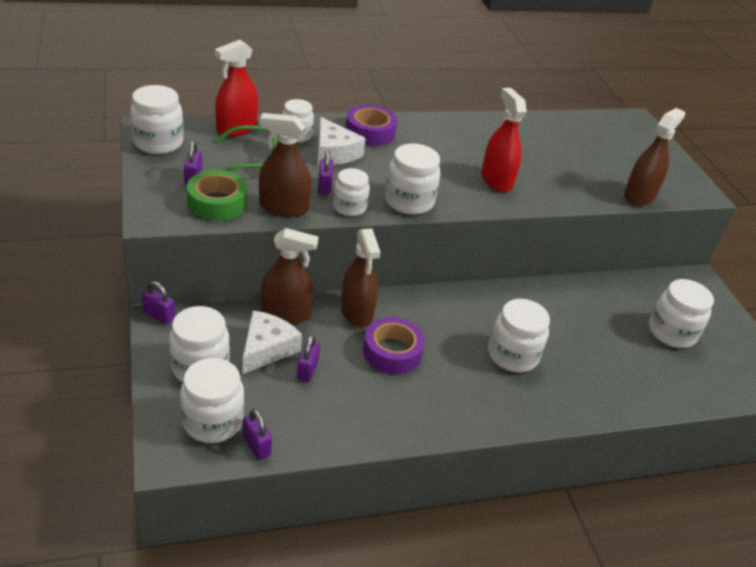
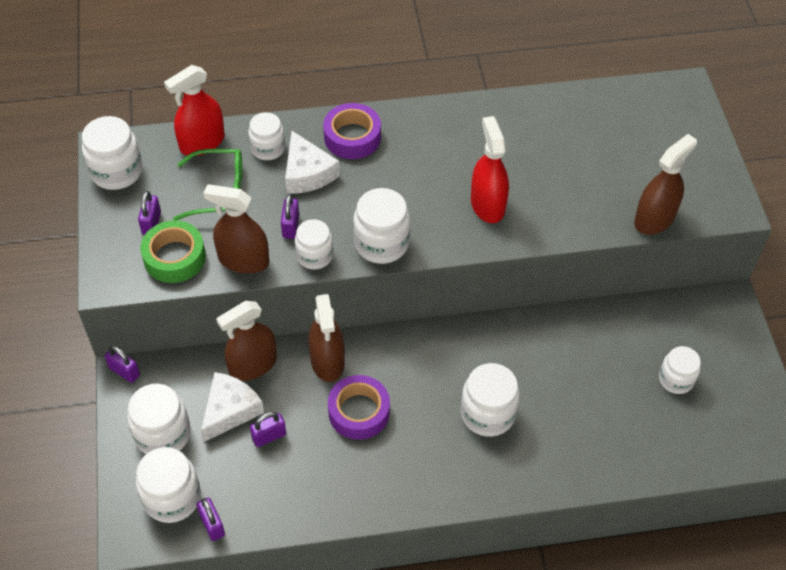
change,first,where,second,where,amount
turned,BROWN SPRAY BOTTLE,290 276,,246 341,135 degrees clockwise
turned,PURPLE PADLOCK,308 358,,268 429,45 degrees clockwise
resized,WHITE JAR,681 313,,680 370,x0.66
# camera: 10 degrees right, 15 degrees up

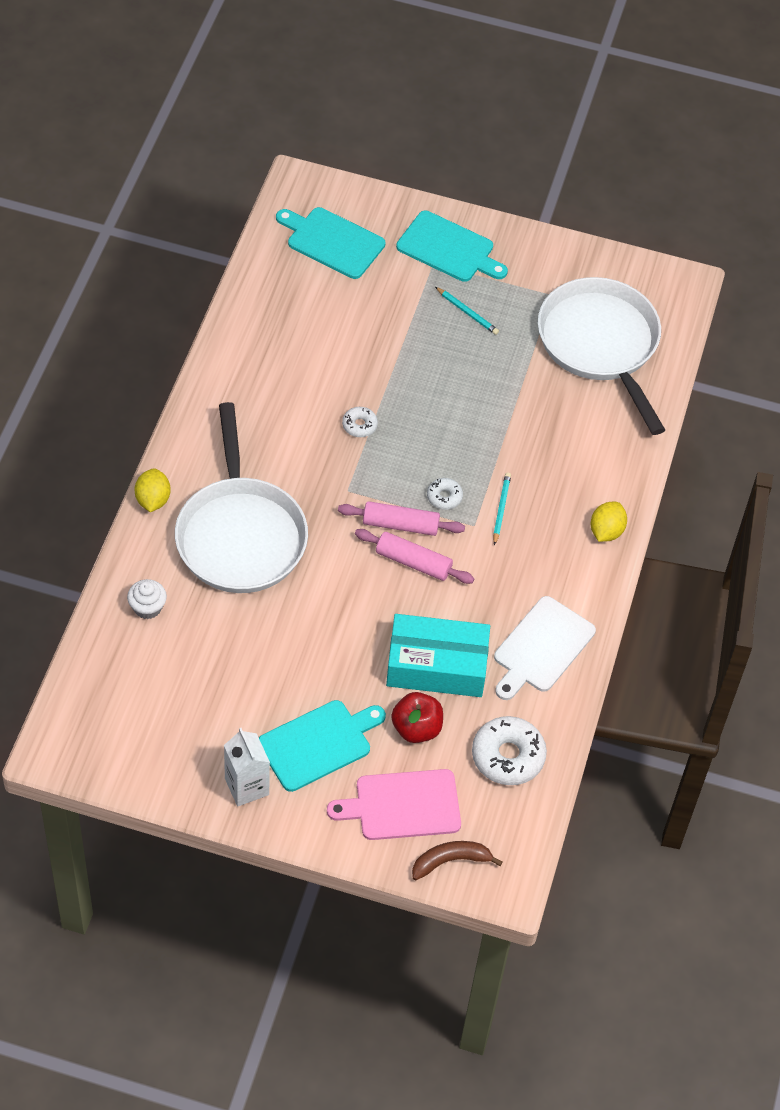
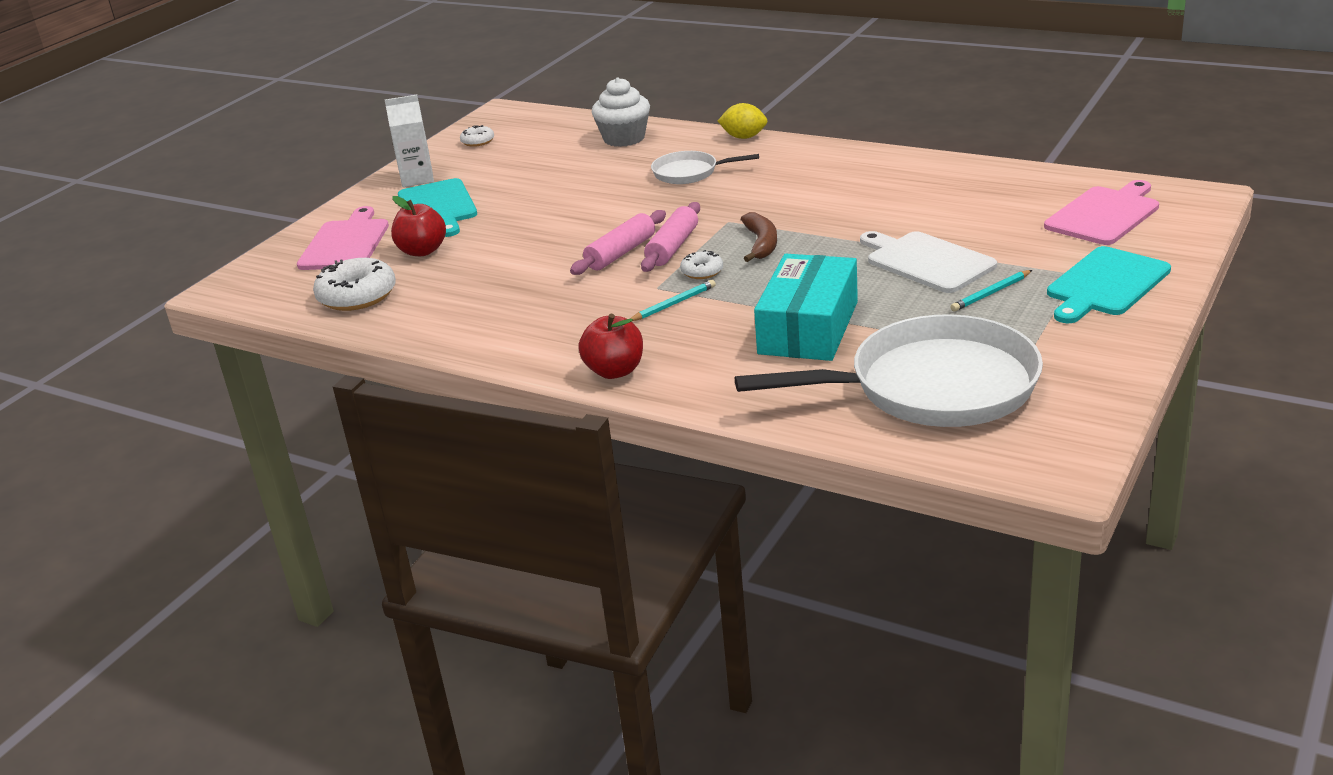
change,first,where,second,where,amount
moved,WHITE DONUT,360 422,,477 136,
moved,TURQUOISE BOX,438 655,,806 307,
moved,BROWN BANANA,457 860,,759 237,
moved,WHITE CUTTING BOARD,545 648,,928 262,
replaced,YELLOW LEMON,609 522,RED APPLE,610 346,
recoloured,TURQUOISE CUTTING BOARD,330 243,PINK CUTTING BOARD,1101 212,
turned,TURQUOISE PENCIL,502 508,,673 300,60 degrees counterclockwise
resized,WHITE CUPCAKE,147 599,,621 112,x1.60
resized,WHITE PAN,241 497,,705 167,x0.49
# camera: 110 degrees right, 25 degrees down

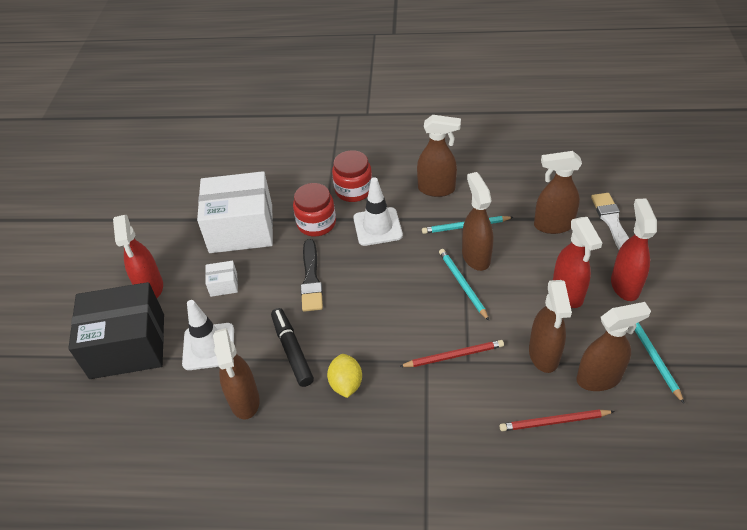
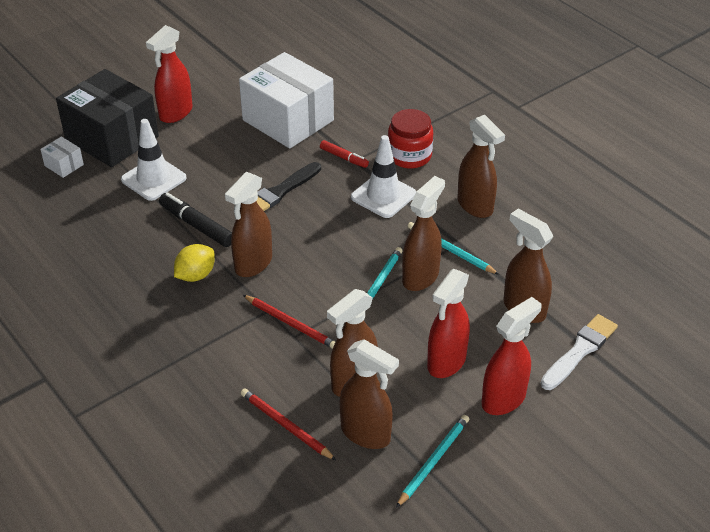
change,first,where,second,where,amount
moved,WHITE BOX,221 279,,62 157,
moved,BROWN SPRAY BOTTLE,236 374,,248 224,
replaced,RED JAR,314 209,RED MARKER,344 154,
turned,BLACK MARKER,292 347,,195 219,75 degrees counterclockwise
# camera: 45 degrees right, 5 degrees down

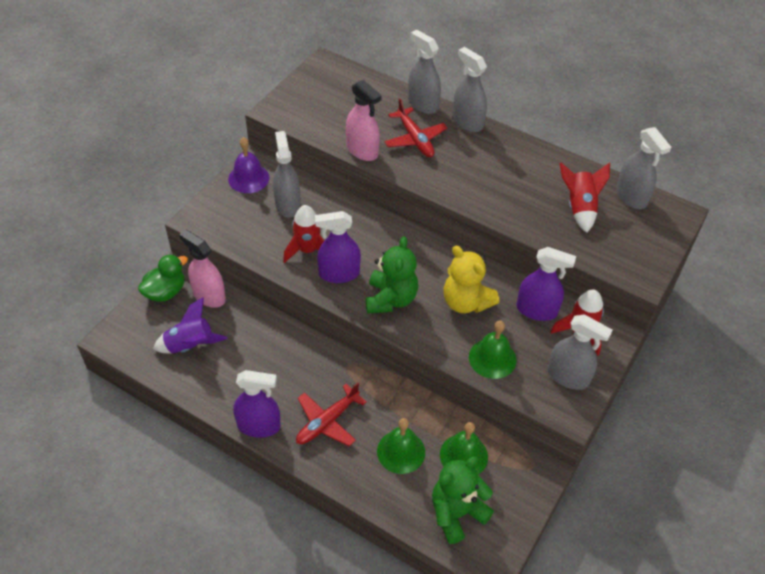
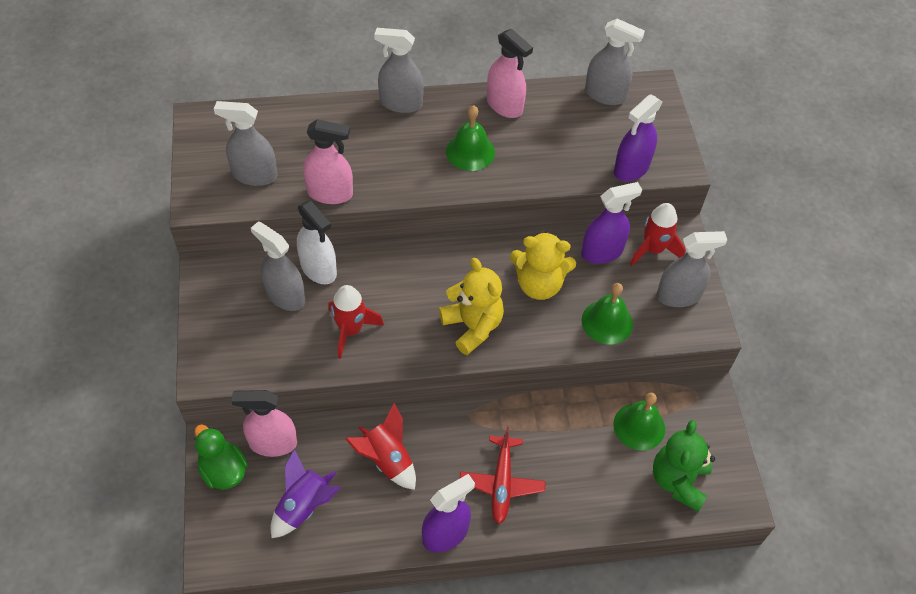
change,first,where,second,where,amount
removed,PURPLE BELL,248 165,,,
removed,RED PLANE,415 127,,,
added,,,WHITE SPRAY BOTTLE,317 242,
added,,,PINK SPRAY BOTTLE,510 73,
moved,PURPLE SPRAY BOTTLE,338 247,,638 138,
moved,GREEN BELL,401 446,,470 138,
moved,GREY SPRAY BOTTLE,424 71,,245 143,
moved,RED ROCKET,585 197,,380 446,
recoloured,GREEN TEDDY BEAR,392 275,YELLOW TEDDY BEAR,471 306,
turned,GREEN DUCK,163 278,,221 457,45 degrees counterclockwise
# camera: 40 degrees left, 5 degrees up

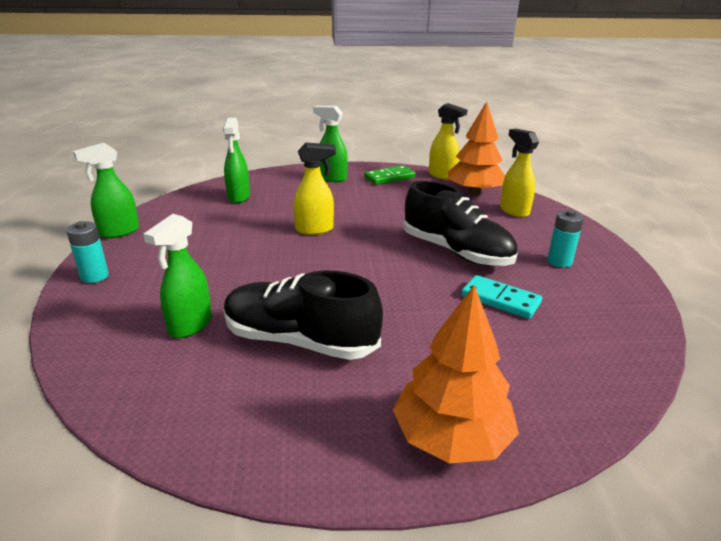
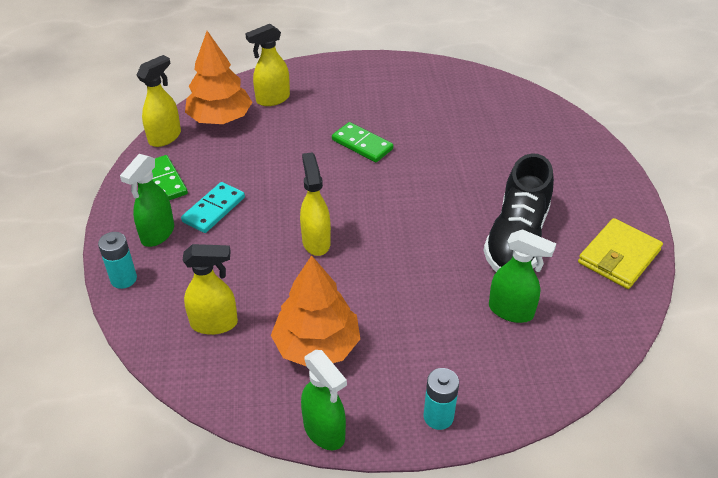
change,first,where,second,where,amount
added,,,YELLOW WALLET,620 253,
moved,ORANGE TREE,456 374,,315 310,
moved,TURQUOISE DOMINO,501 297,,213 207,
moved,TURQUOISE BATTERY,565 239,,117 260,
replaced,BLACK SHOE,460 223,GREEN DOMINO,362 142,
recoloured,GREEN SPRAY BOTTLE,236 160,YELLOW SPRAY BOTTLE,210 289,
# camera: 90 degrees left, 15 degrees up

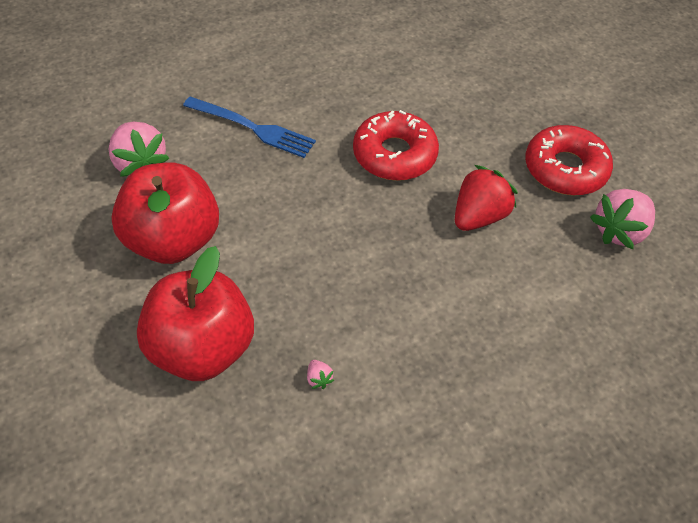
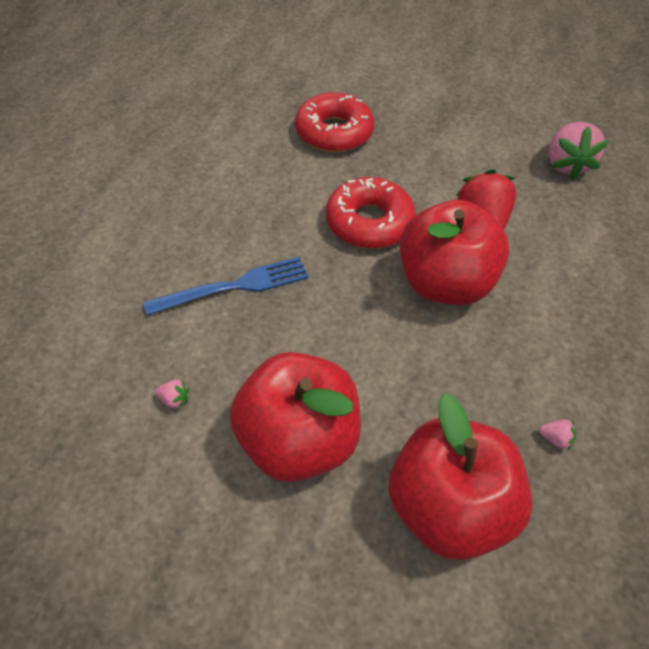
change,first,where,second,where,amount
added,,,RED APPLE,454 252,
moved,RED DONUT,569 160,,334 122,
resized,PINK STRAWBERRY,139 149,,172 394,x0.41
# camera: 45 degrees left, 0 degrees up

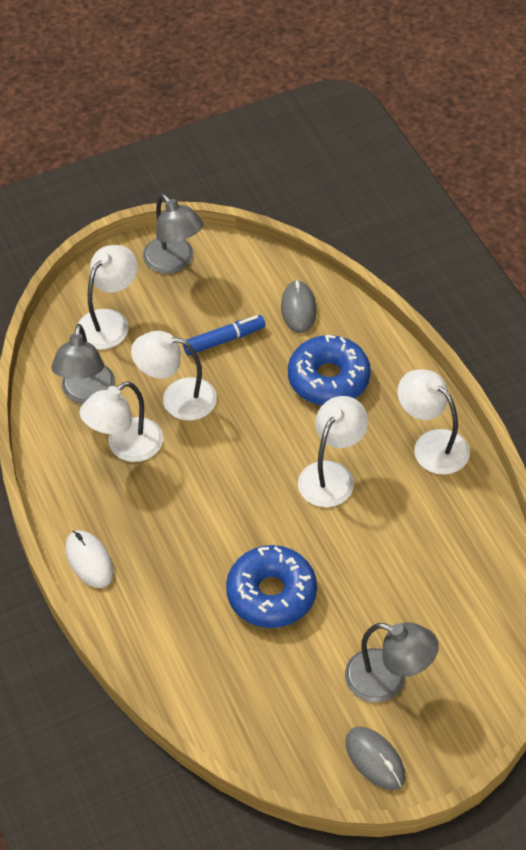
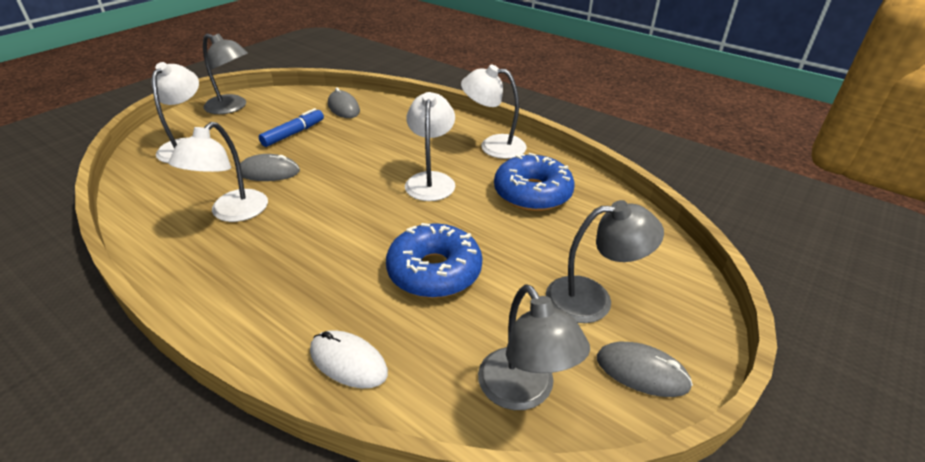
change,first,where,second,where,amount
moved,GREY LAMP,83 364,,534 347,
moved,WHITE MOUSE,89 559,,349 359,
moved,BLUE DONUT,329 370,,534 182,
replaced,WHITE LAMP,174 376,GREY MOUSE,270 167,
# camera: 30 degrees left, 15 degrees down

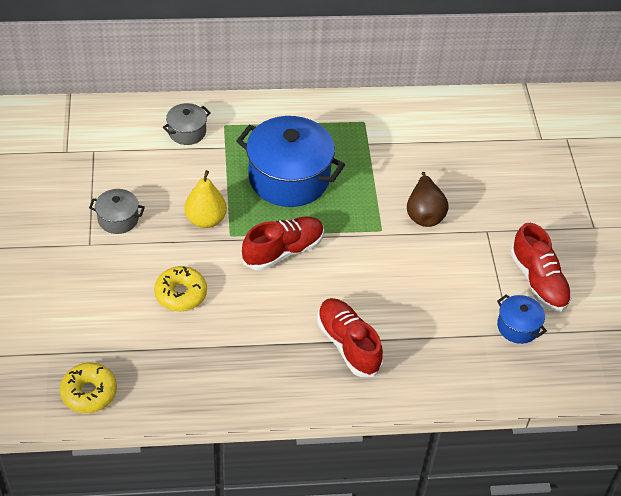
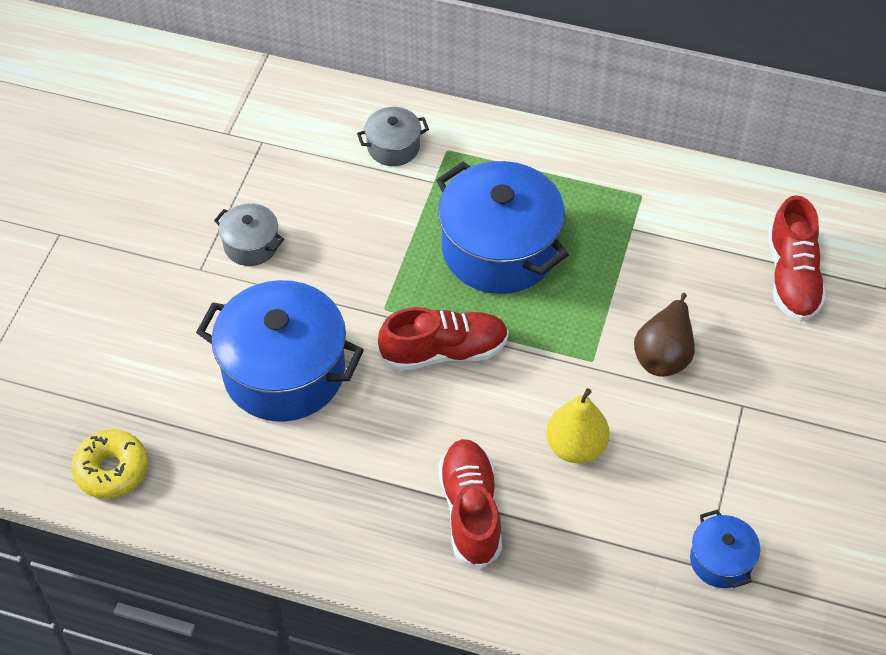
change,first,where,second,where,amount
moved,YELLOW PEAR,206 199,,578 425,
moved,RED SHOE,541 267,,797 258,
replaced,YELLOW DONUT,180 288,BLUE POT,280 351,
# camera: 25 degrees right, 5 degrees up

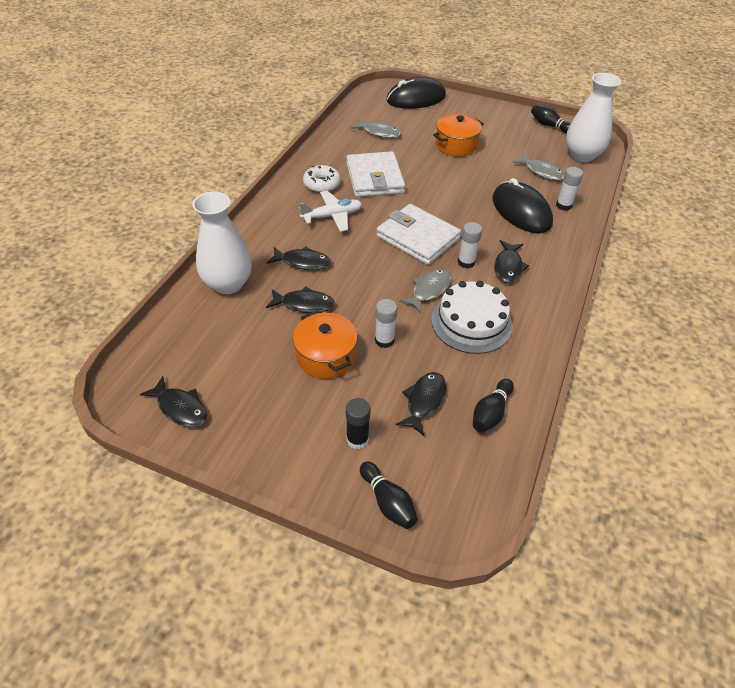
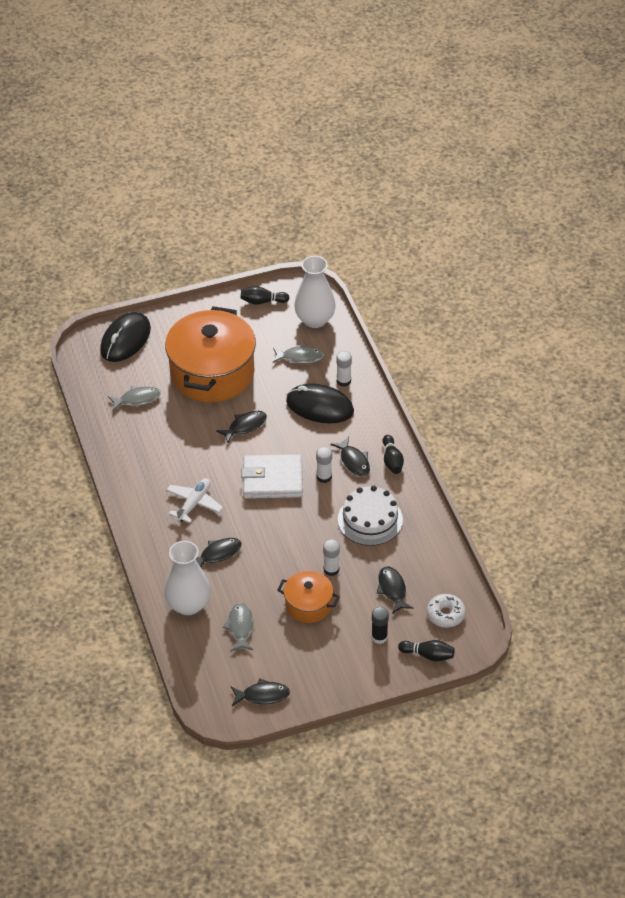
change,first,where,second,where,amount
removed,WHITE WALLET,375 174,,,
moved,BLACK FISH,300 299,,241 427,
moved,WHITE DONUT,322 179,,446 611,
moved,GREY FISH,425 291,,238 627,
moved,BLACK BOWLING PIN,493 406,,393 454,
resized,ORANGE POT,458 135,,210 354,x1.99
# camera: 40 degrees left, 0 degrees up

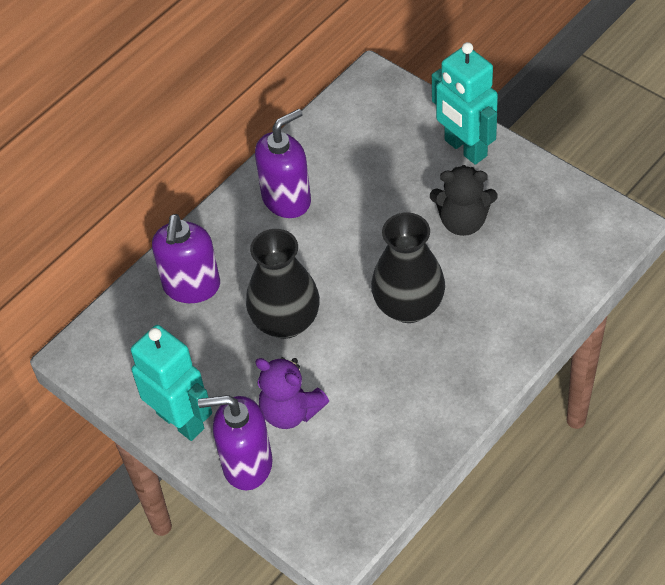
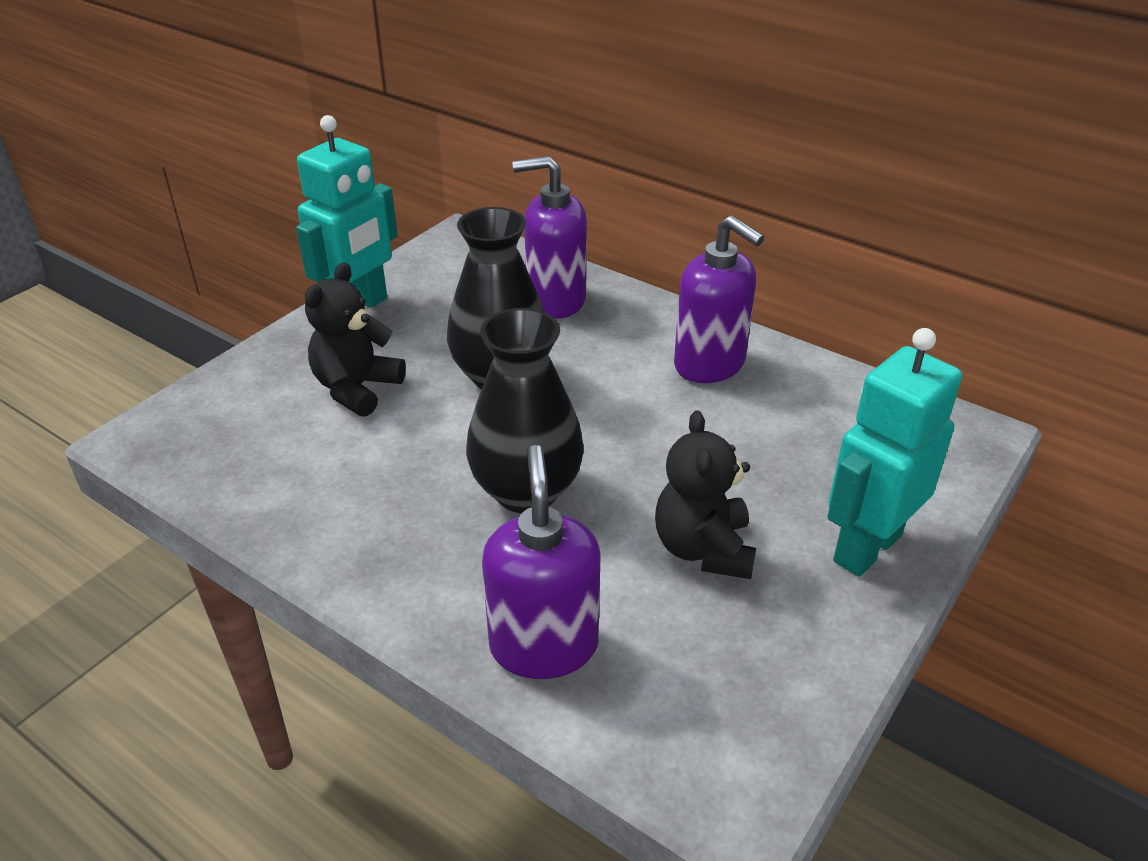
change,first,where,second,where,amount
moved,PURPLE SOAP DISPENSER,235 442,,541 562,
recoloured,PURPLE TEDDY BEAR,292 393,BLACK TEDDY BEAR,355 339,
# camera: 80 degrees right, 15 degrees down

